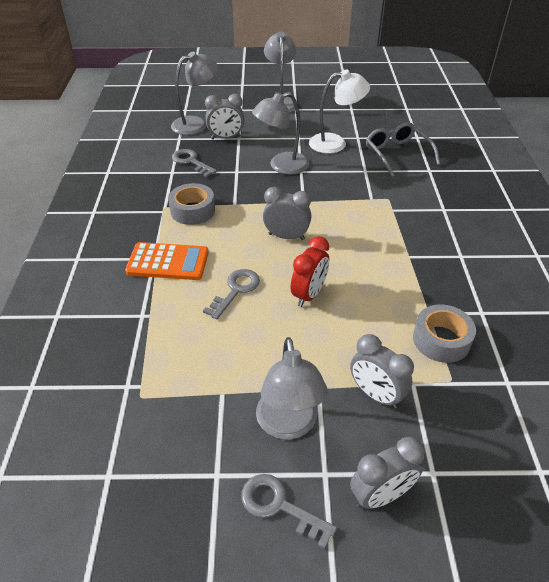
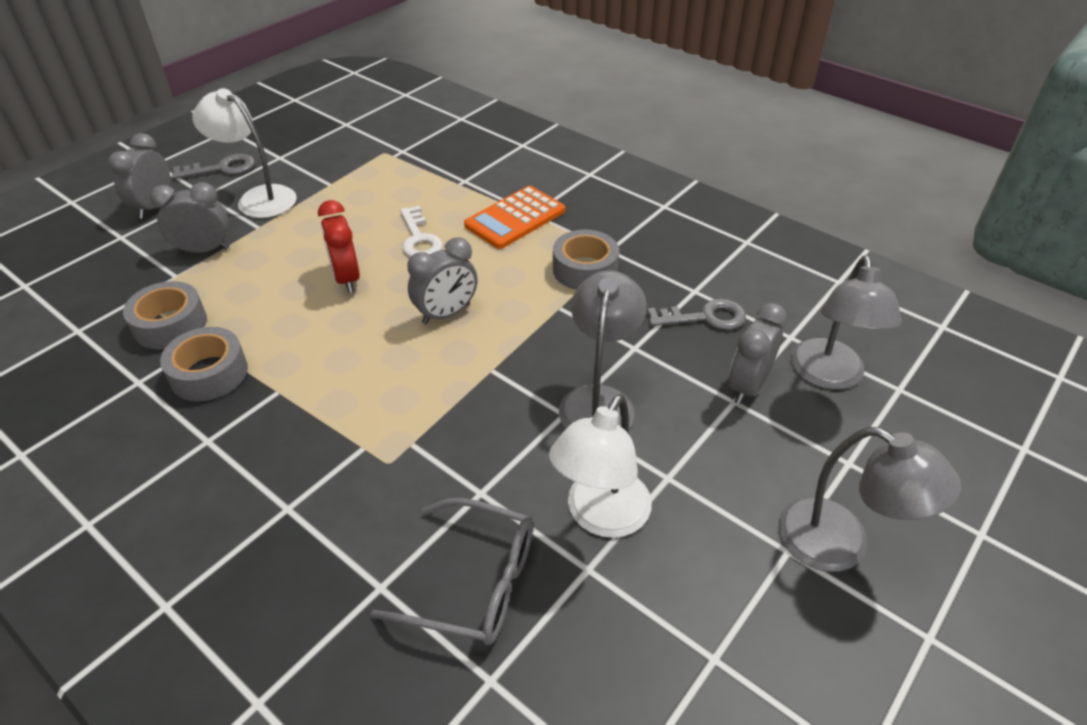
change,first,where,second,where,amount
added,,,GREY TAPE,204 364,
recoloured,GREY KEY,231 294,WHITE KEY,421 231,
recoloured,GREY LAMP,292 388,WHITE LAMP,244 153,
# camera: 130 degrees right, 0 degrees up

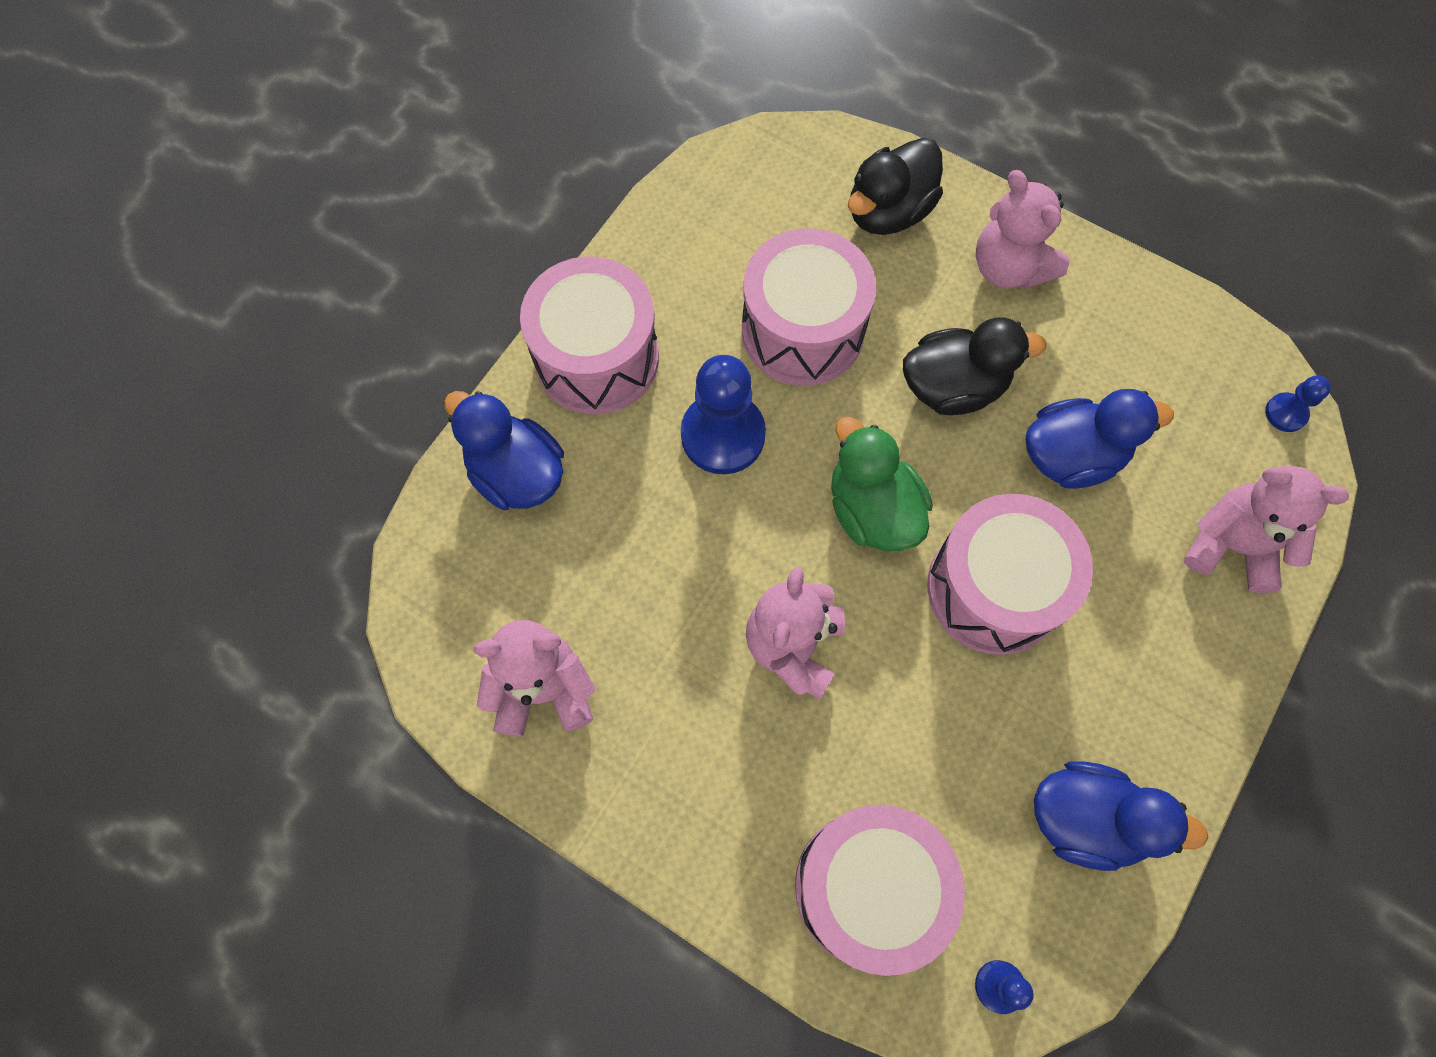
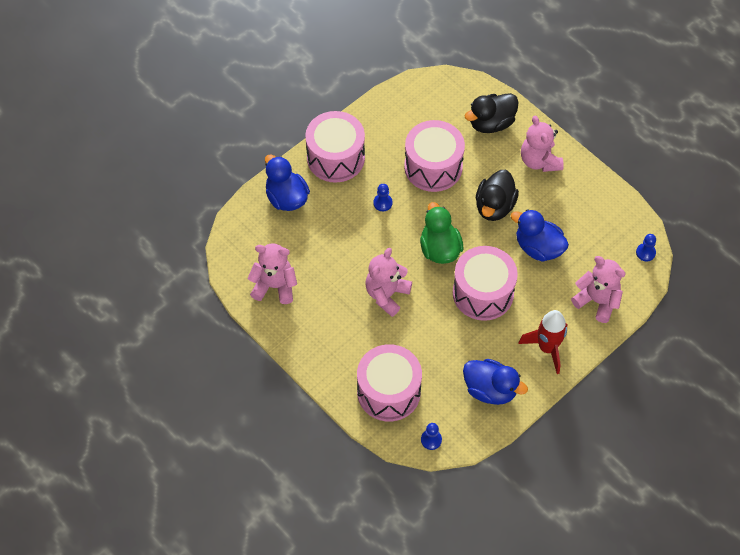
change,first,where,second,where,amount
added,,,RED ROCKET,542 342,
turned,BLACK DUCK,975 366,,497 195,105 degrees clockwise
turned,BLUE DUCK,1100 439,,540 235,150 degrees counterclockwise
resized,BLUE PAWN,723 414,,383 197,x0.49
# camera: 15 degrees right, 10 degrees down

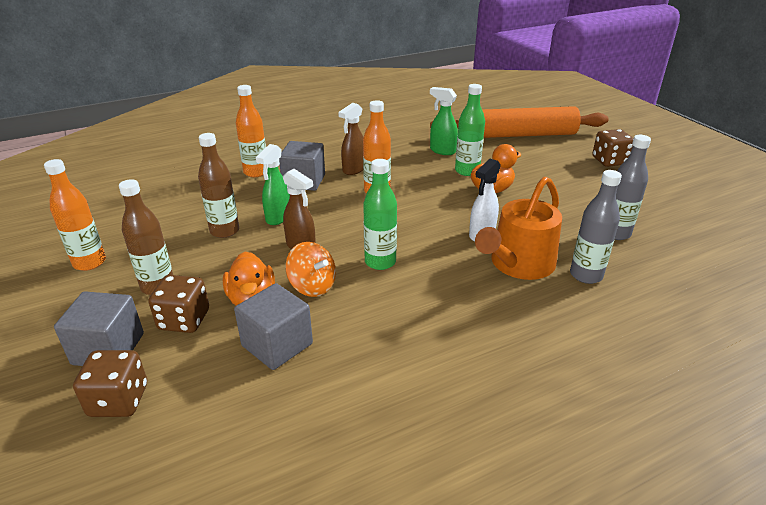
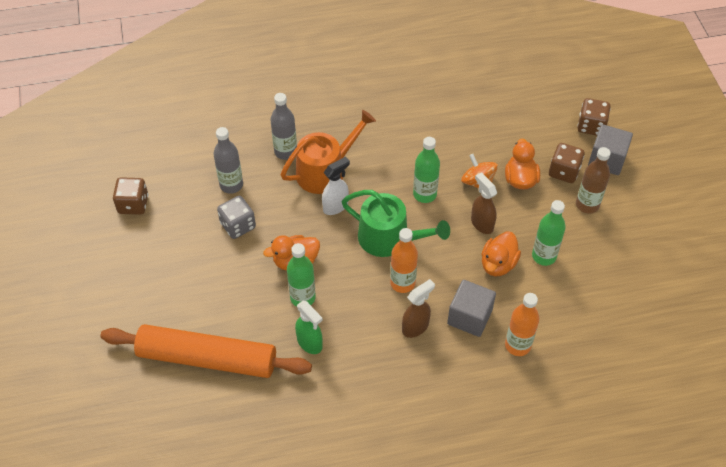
change,first,where,second,where,amount
removed,ORANGE BOTTLE,75 215,,,
removed,GREY CUBE,273 326,,,
added,,,GREY DICE,236 217,
added,,,GREEN WATERING CAN,396 223,
moved,BROWN DICE,613 148,,130 196,
replaced,GREEN SPRAY BOTTLE,273 184,ORANGE DUCK,501 254,
recoloured,BROWN BOTTLE,218 185,GREEN BOTTLE,549 233,
# camera: 165 degrees left, 20 degrees up

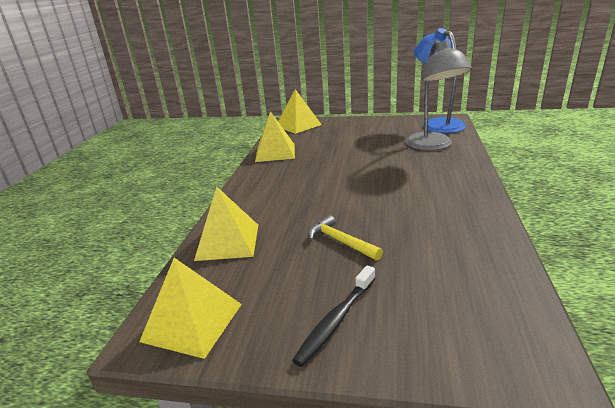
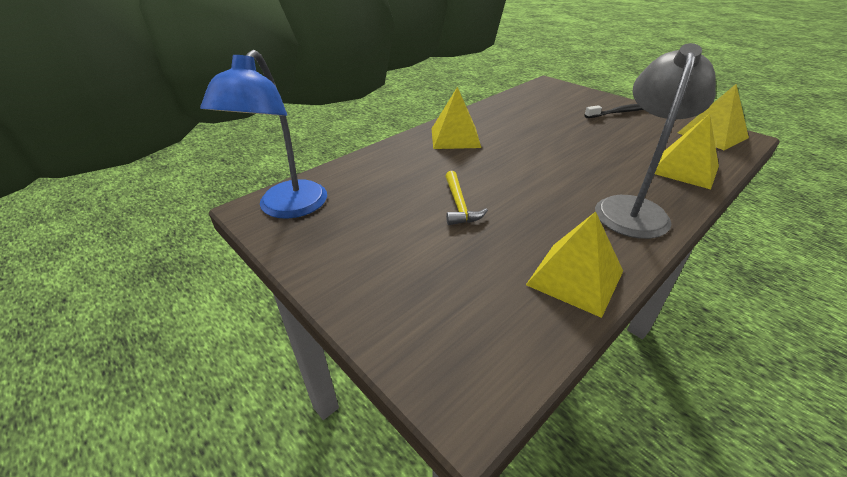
change,first,where,second,where,amount
moved,YELLOW PYRAMID,300 111,,456 118,
moved,YELLOW HAMMER,345 238,,466 198,
moved,GREY LAMP,438 95,,655 141,
# camera: 145 degrees left, 10 degrees up

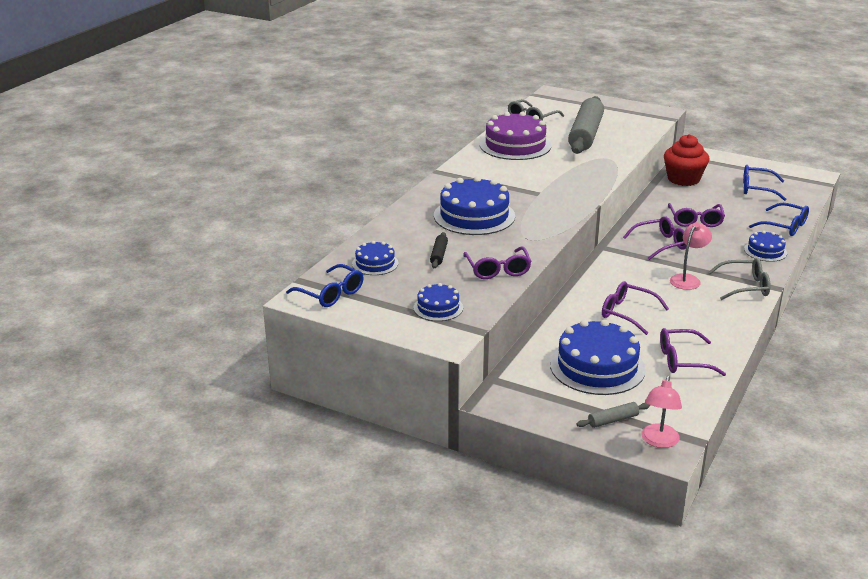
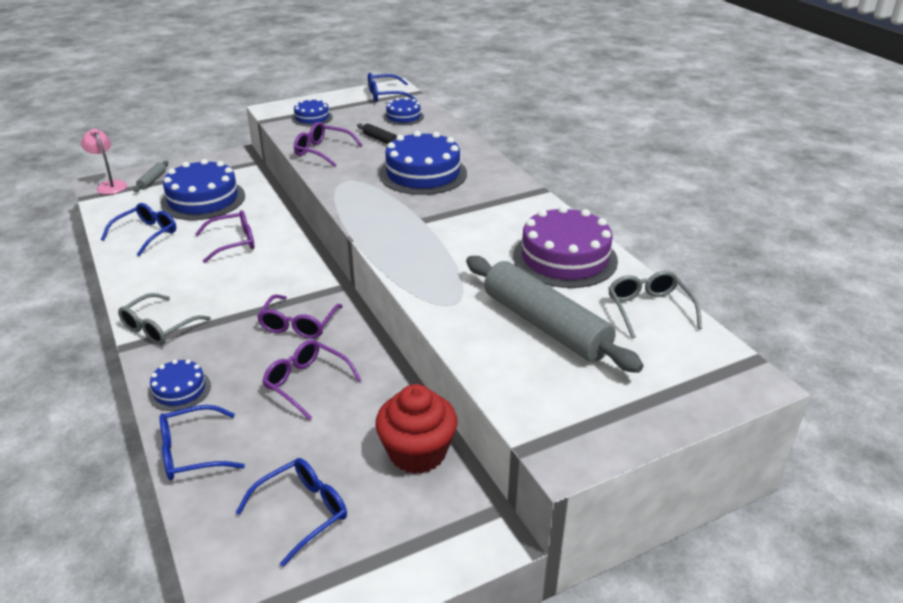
change,first,where,second,where,amount
removed,PINK LAMP,691 256,,,
recoloured,PURPLE GLASSES,693 352,BLUE GLASSES,138 229,
# camera: 125 degrees right, 5 degrees up

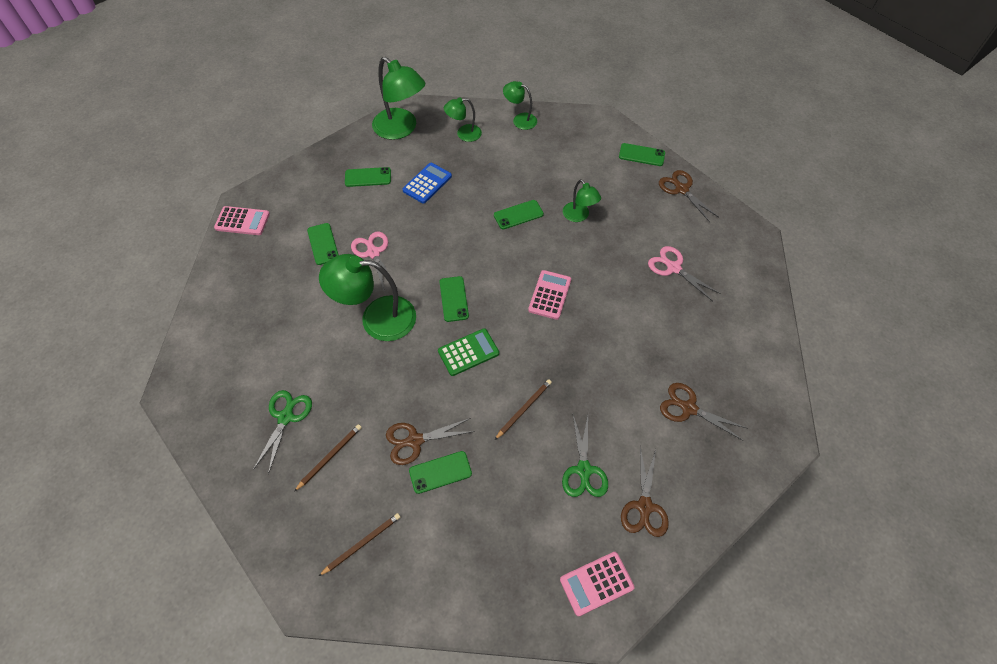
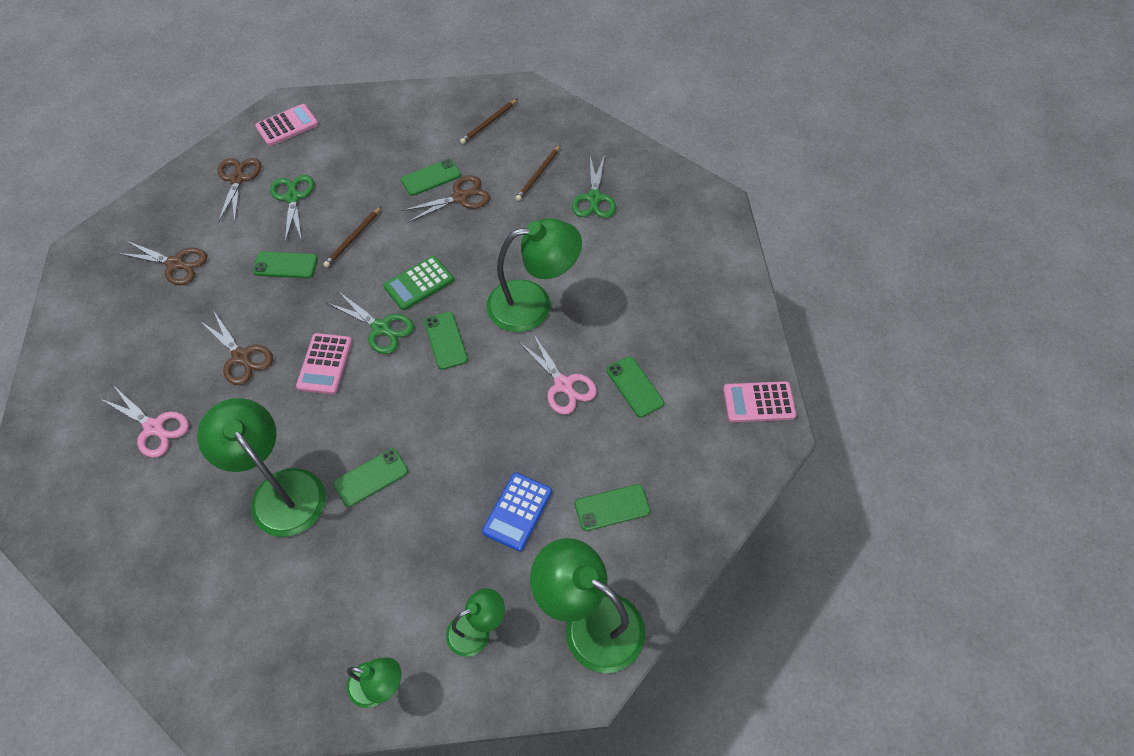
change,first,where,second,where,amount
added,,,GREEN SCISSORS,370 322,
moved,GREEN PHONE,642 154,,285 264,
moved,BROWN SCISSORS,689 196,,236 347,
resized,GREEN LAMP,582 200,,261 467,x1.83
# camera: 170 degrees right, 0 degrees up

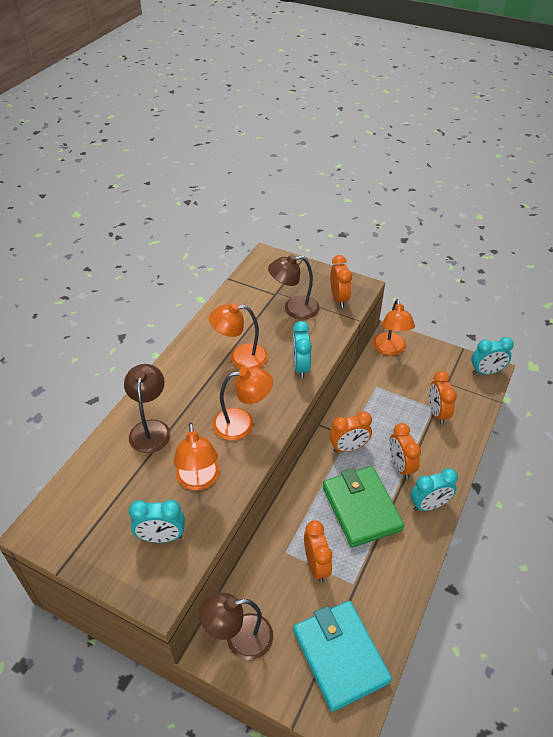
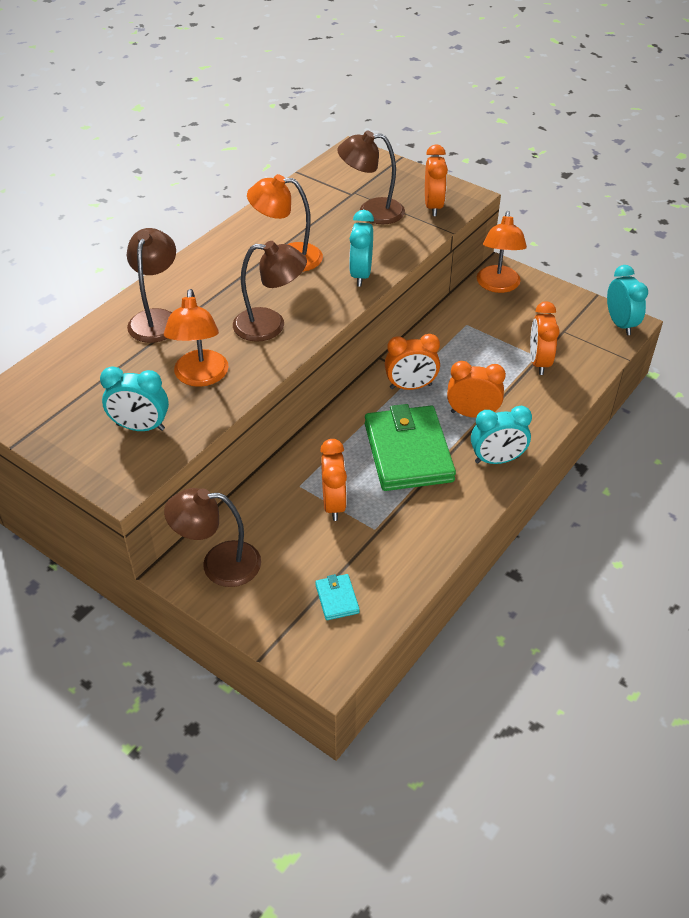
change,first,where,second,where,amount
recoloured,ORANGE LAMP,243 403,BROWN LAMP,270 291,
turned,ORANGE CLOCK,405 451,,476 389,105 degrees clockwise
turned,TURQUOISE CLOCK,492 356,,627 300,105 degrees counterclockwise
resized,TURQUOISE WALLET,342 656,,337 597,x0.42
# camera: 10 degrees right, 0 degrees up

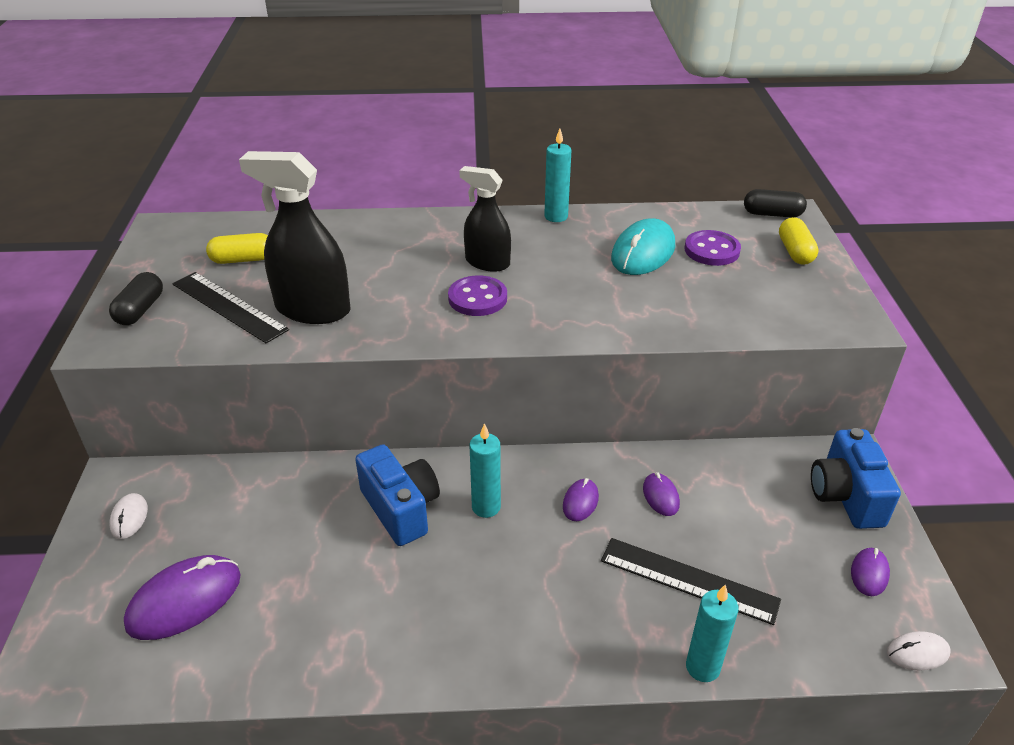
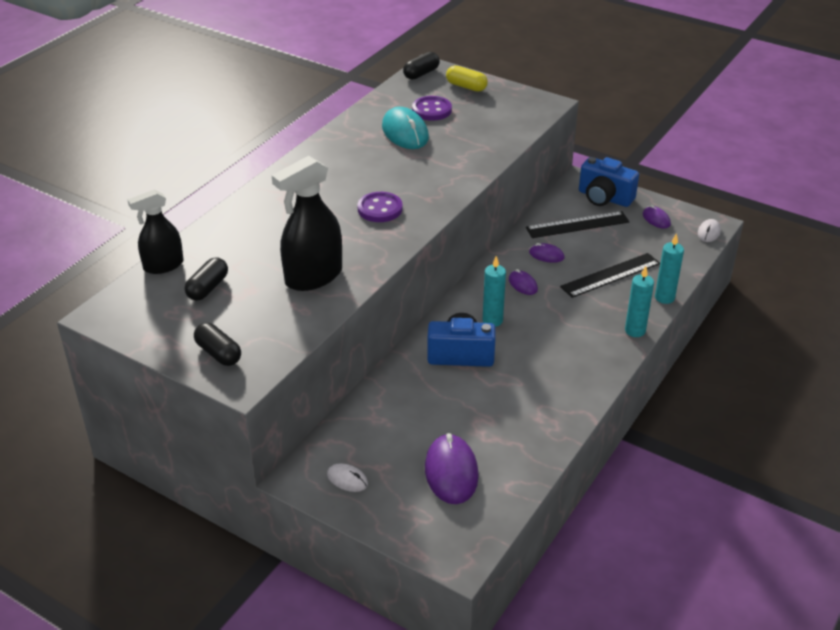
change,first,where,second,where,amount
moved,BLACK RULER,231 307,,577 224,
moved,BLACK SPRAY BOTTLE,485 219,,156 232,
moved,TURQUOISE CANDLE,557 175,,639 301,
recoloured,YELLOW CAPSULE,237 248,BLACK CAPSULE,206 279,
# camera: 55 degrees left, 0 degrees up

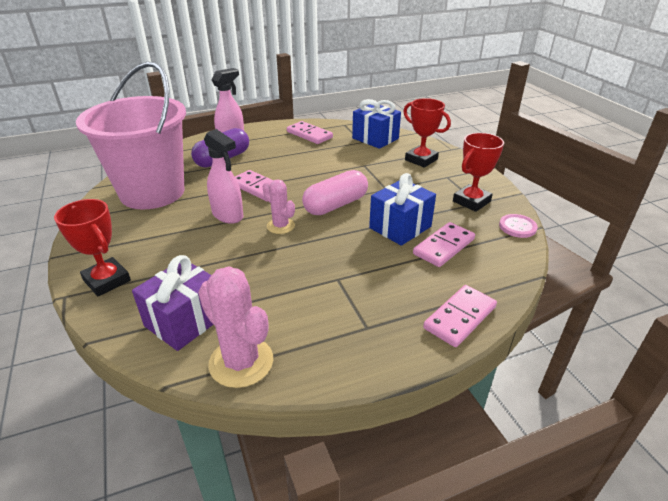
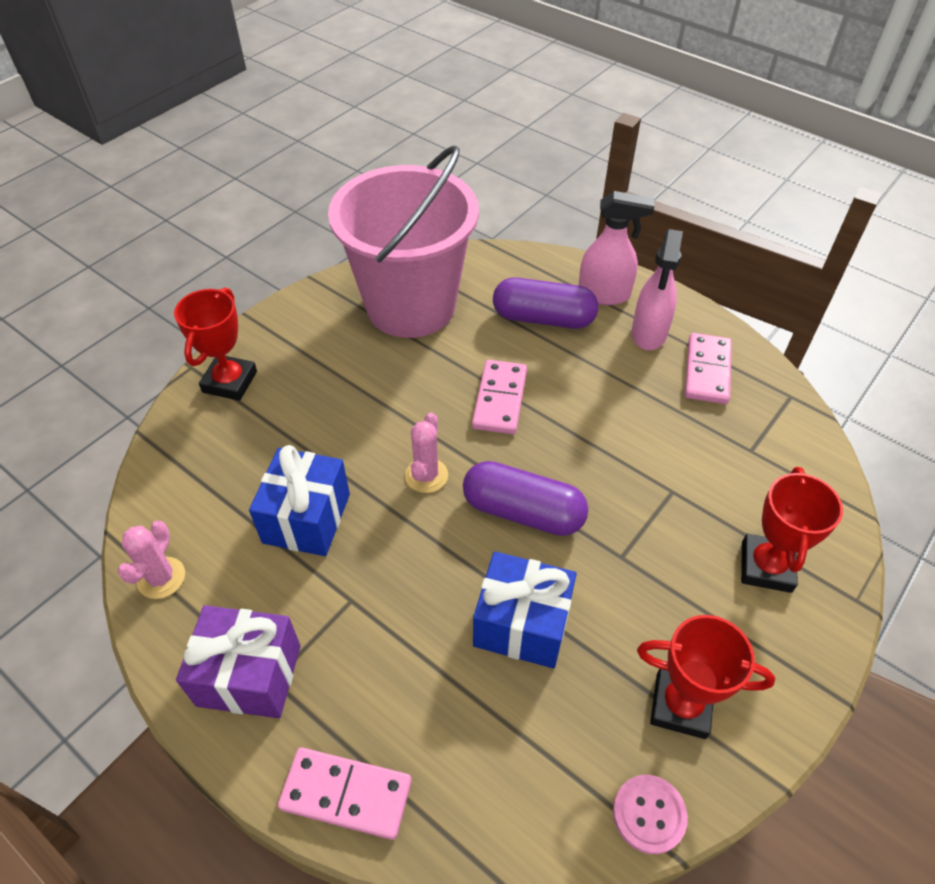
change,first,where,second,where,amount
removed,PINK DOMINO,444 244,,,
moved,PURPLE GIFT,173 303,,238 661,
moved,PINK SPRAY BOTTLE,224 176,,657 289,
moved,BLUE GIFT,376 124,,299 500,
recoloured,PINK CAPSULE,335 192,PURPLE CAPSULE,525 498,
resized,PINK CACTUS,235 327,,151 560,x0.61
# camera: 60 degrees right, 15 degrees up

